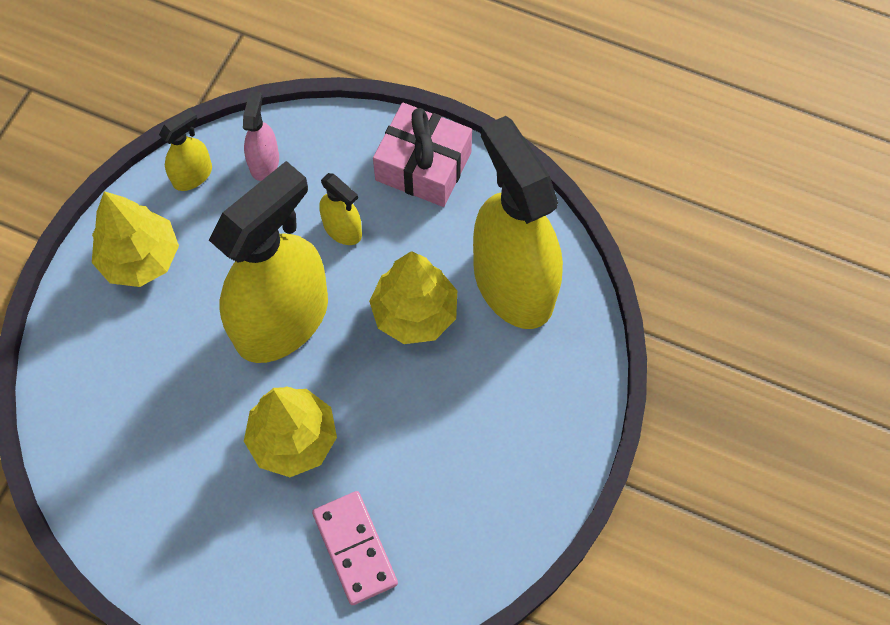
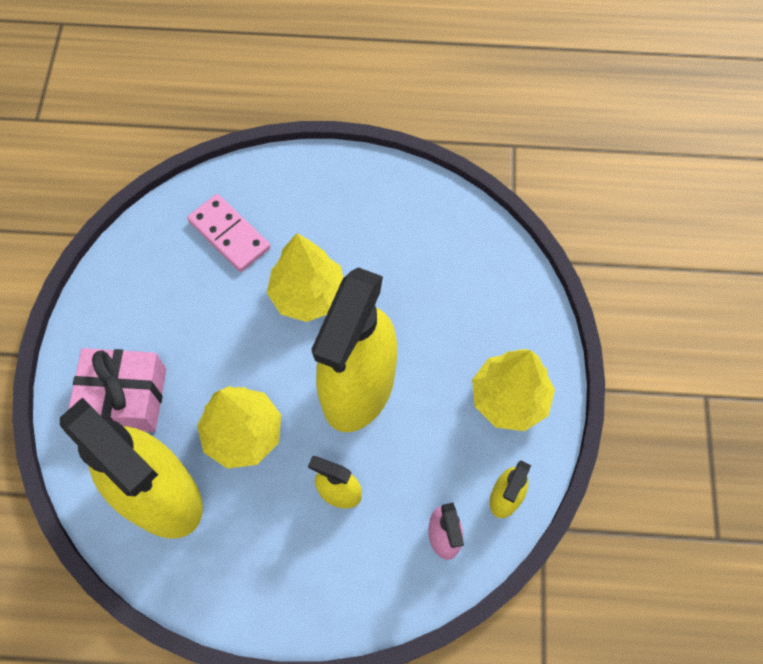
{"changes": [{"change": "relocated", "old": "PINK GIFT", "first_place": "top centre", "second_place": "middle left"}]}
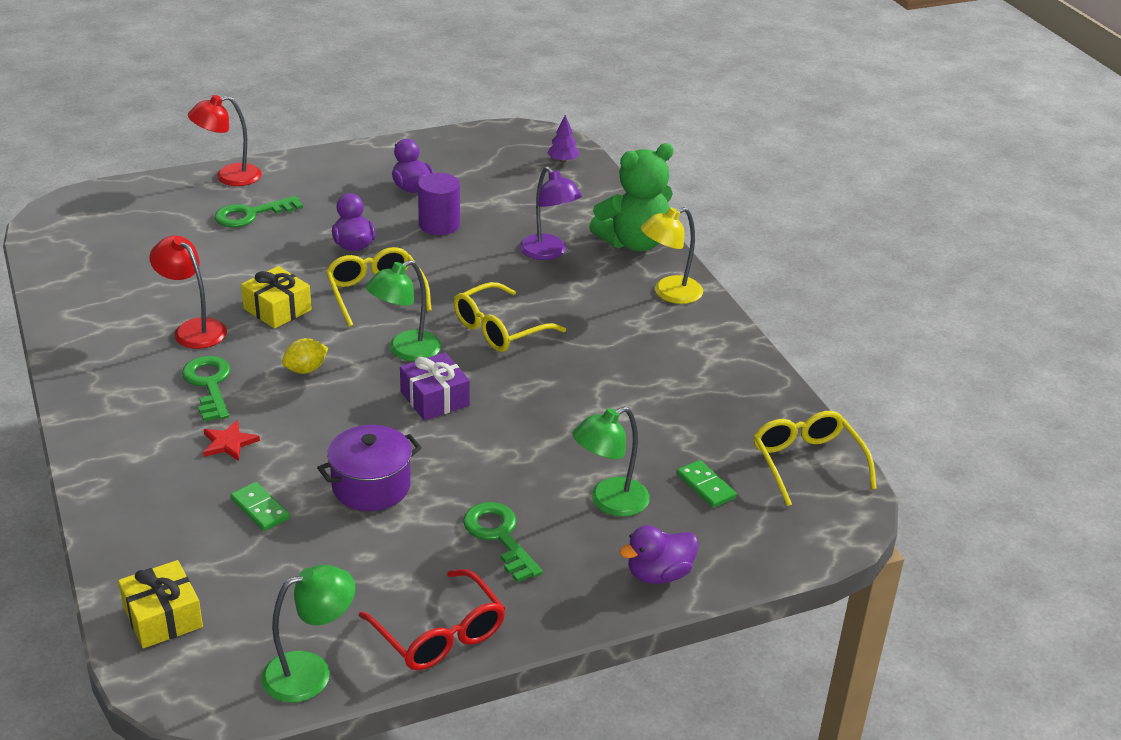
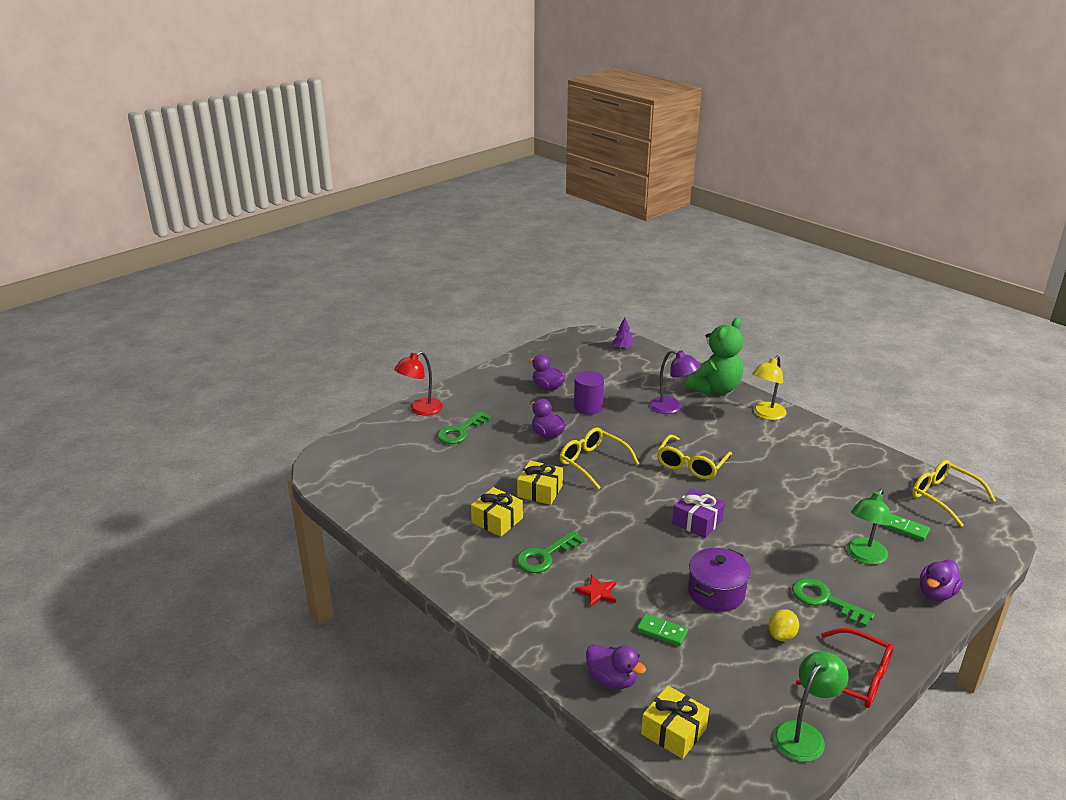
{"changes": [{"change": "exchanged", "old": "SCARLET LAMP (no. 1 from left)", "new": "GOLDEN GIFT (no. 1 from left)", "first_place": "middle left", "second_place": "centre"}, {"change": "spun", "old": "EMERALD DOOR KEY (no. 1 from left in the first image)", "first_place": "middle left", "second_place": "bottom centre", "degrees": -90}, {"change": "appeared", "new": "ROYAL PURPLE RUBBER DUCK (no. 3 from left)", "second_place": "bottom centre"}, {"change": "relocated", "old": "GOLDEN LEMON", "first_place": "middle left", "second_place": "bottom right"}, {"change": "missing", "old": "EMERALD LAMP (no. 2 from left)", "first_place": "centre"}]}
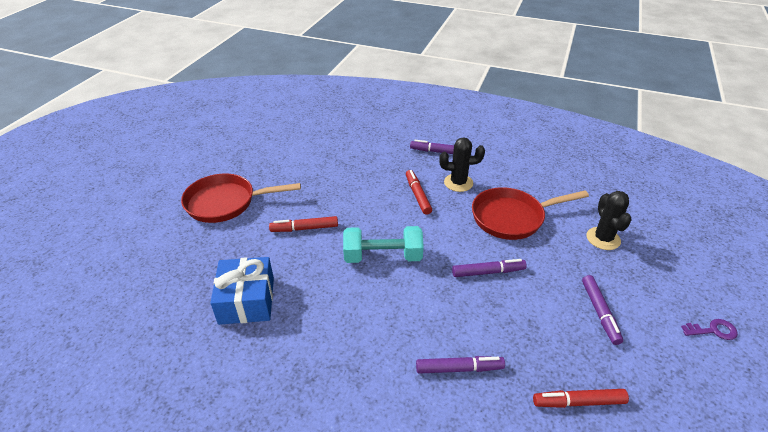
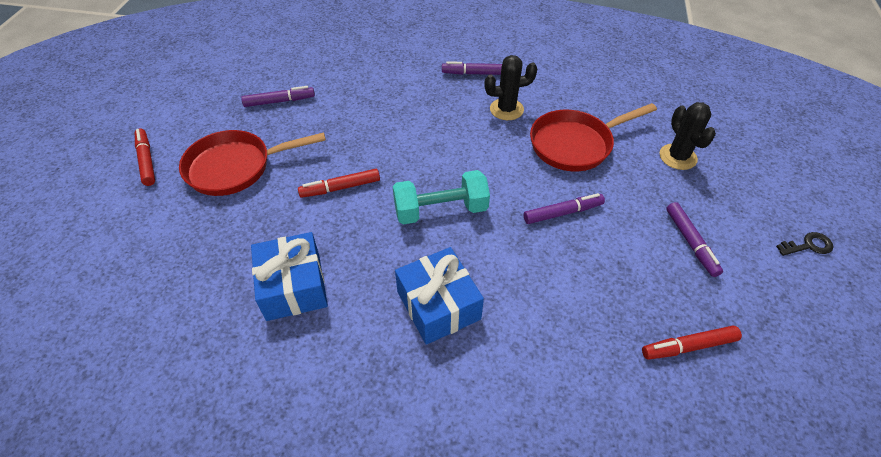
{"changes": [{"change": "relocated", "old": "SCARLET FELT PEN (no. 2 from left in the first image)", "new": "SCARLET FELT PEN (no. 1 from left)", "first_place": "centre", "second_place": "middle left"}, {"change": "relocated", "old": "ROYAL PURPLE FELT PEN (no. 2 from left in the first image)", "new": "ROYAL PURPLE FELT PEN (no. 1 from left)", "first_place": "bottom centre", "second_place": "top left"}, {"change": "appeared", "new": "BLUE GIFT (no. 2 from left)", "second_place": "centre"}, {"change": "colour", "old": "ROYAL PURPLE DOOR KEY", "new": "JET-BLACK DOOR KEY", "first_place": "bottom right", "second_place": "middle right"}]}
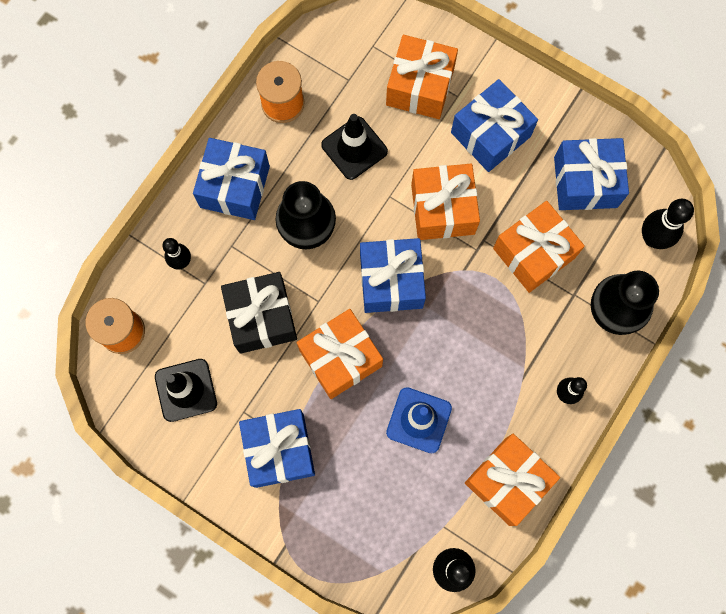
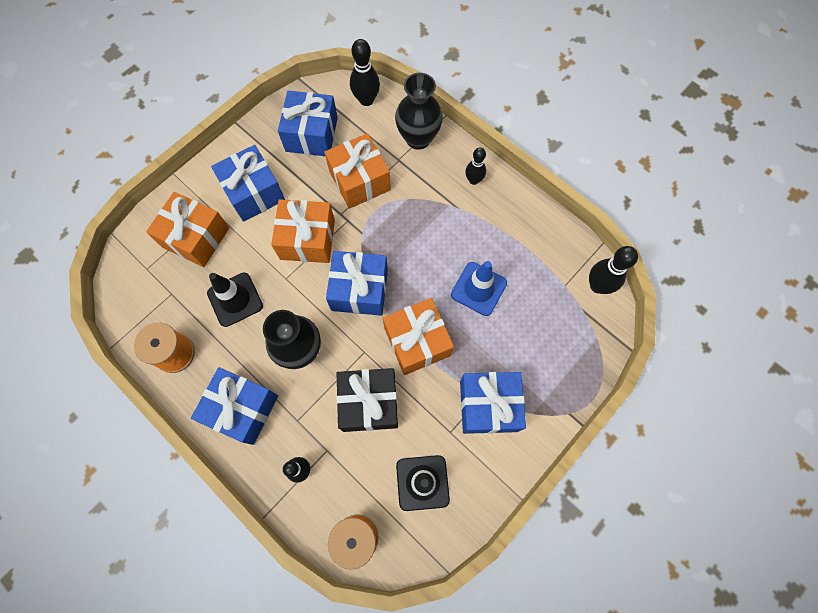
{"changes": [{"change": "missing", "old": "BRIGHT ORANGE GIFT (no. 4 from left)", "first_place": "bottom right"}]}
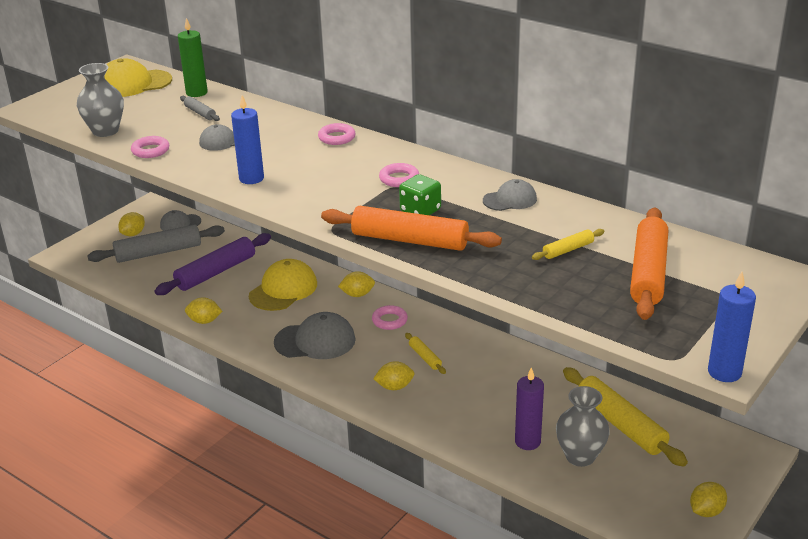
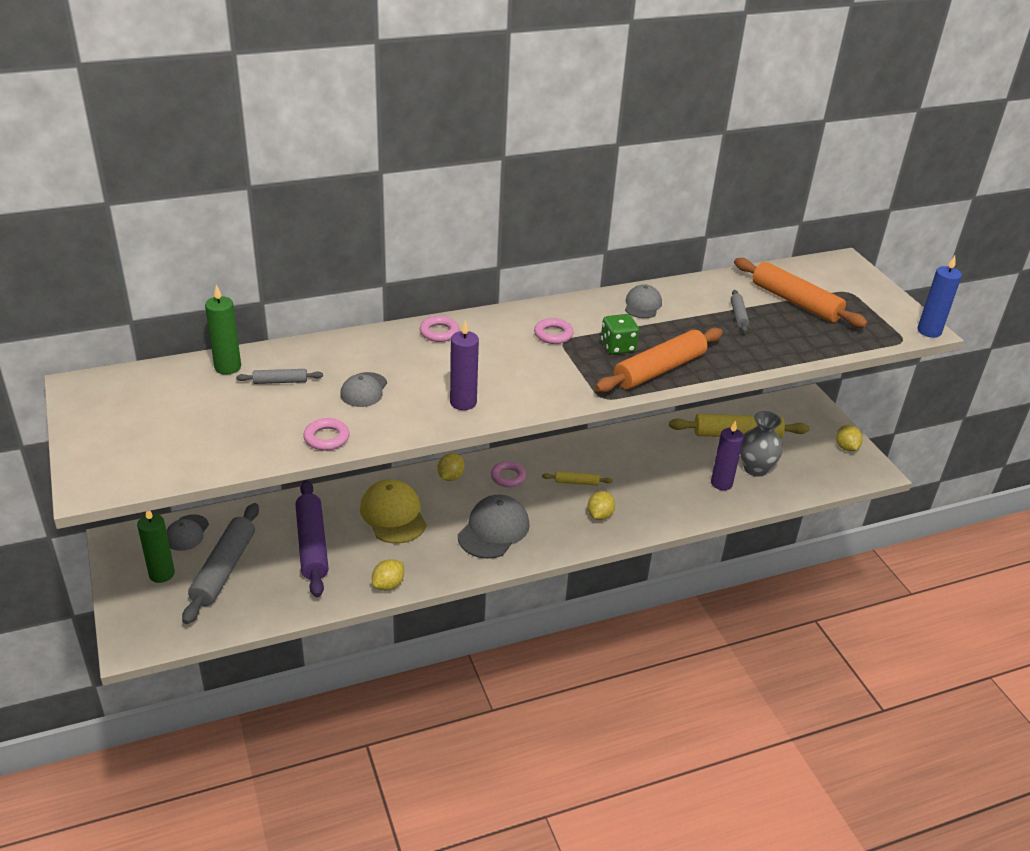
{"changes": [{"change": "exchanged", "old": "GOLDEN LEMON (no. 1 from left)", "new": "EMERALD CANDLE (no. 1 from left)", "first_place": "middle left", "second_place": "middle left"}, {"change": "colour", "old": "BLUE CANDLE (no. 1 from left)", "new": "ROYAL PURPLE CANDLE (no. 1 from left)", "first_place": "top left", "second_place": "centre"}, {"change": "colour", "old": "GOLDEN ROLLING PIN (no. 2 from left)", "new": "GRAY ROLLING PIN (no. 3 from left)", "first_place": "middle right", "second_place": "middle right"}, {"change": "missing", "old": "GRAY TALL VASE (no. 1 from left)", "first_place": "top left"}, {"change": "missing", "old": "GOLDEN BASEBALL CAP (no. 1 from left)", "first_place": "top left"}]}
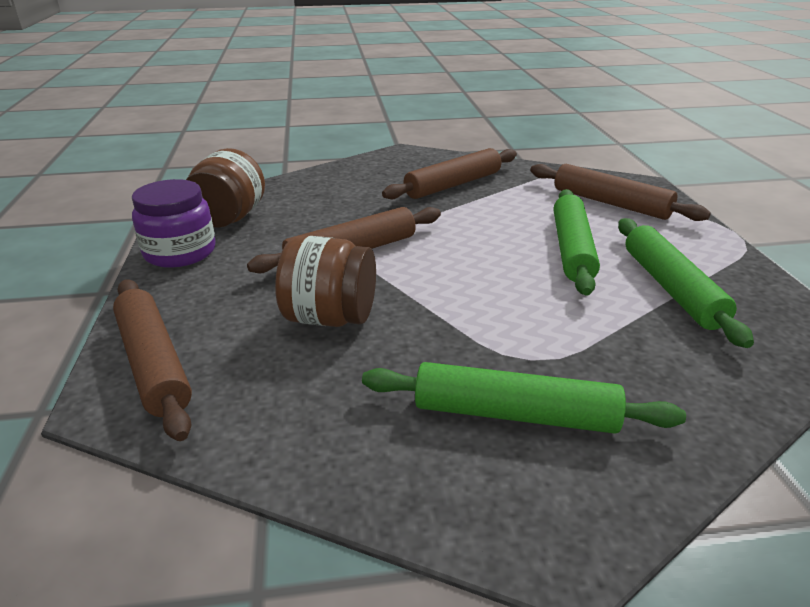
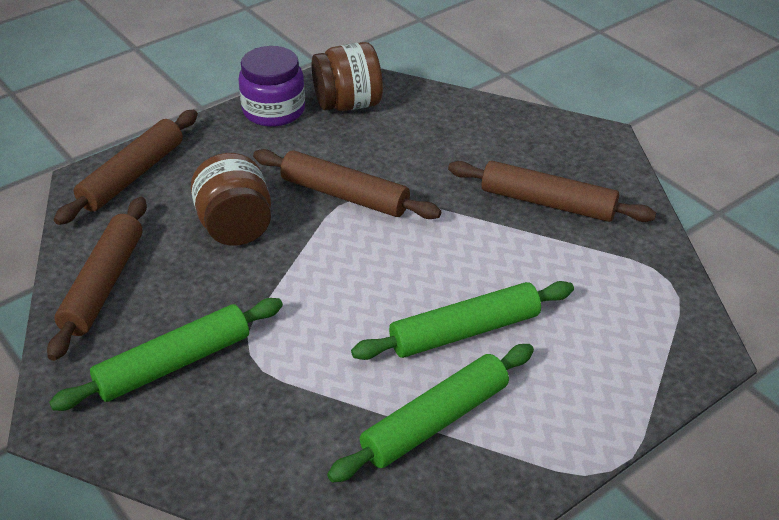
{"changes": [{"change": "relocated", "old": "RUSSET ROLLING PIN (no. 4 from left in the first image)", "new": "RUSSET ROLLING PIN (no. 1 from left)", "first_place": "top right", "second_place": "middle left"}, {"change": "spun", "old": "EMERALD ROLLING PIN (no. 1 from left)", "first_place": "centre", "second_place": "bottom left", "degrees": 75}]}
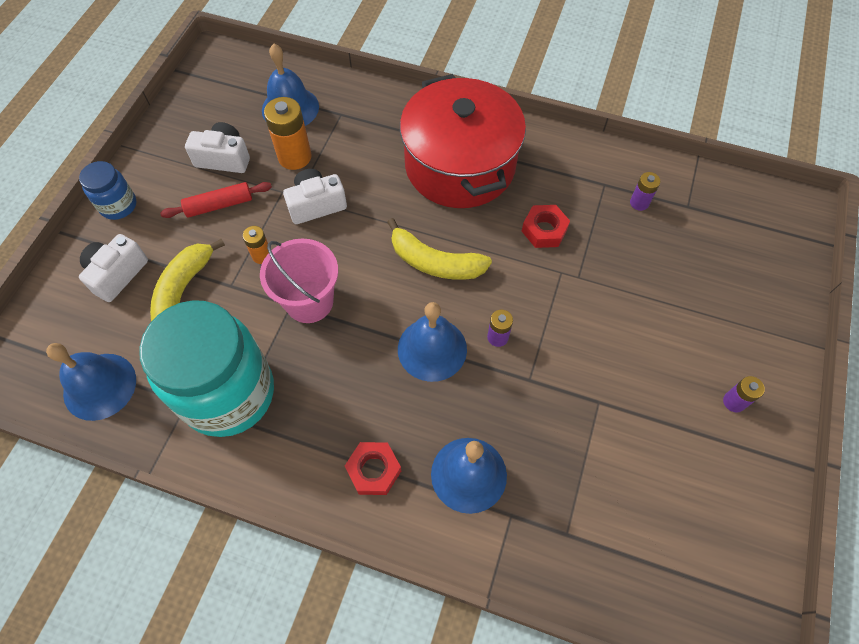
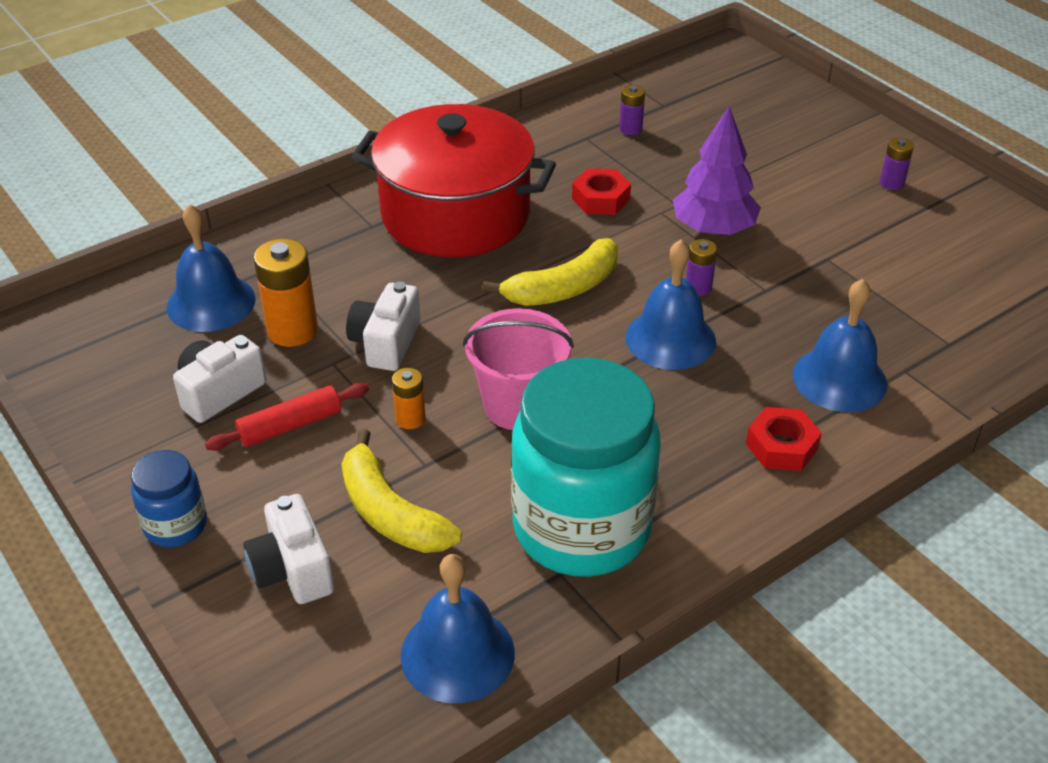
{"changes": [{"change": "spun", "old": "SCARLET ROLLING PIN", "first_place": "top left", "second_place": "middle left", "degrees": 45}, {"change": "appeared", "new": "ROYAL PURPLE TOY TREE", "second_place": "top right"}]}
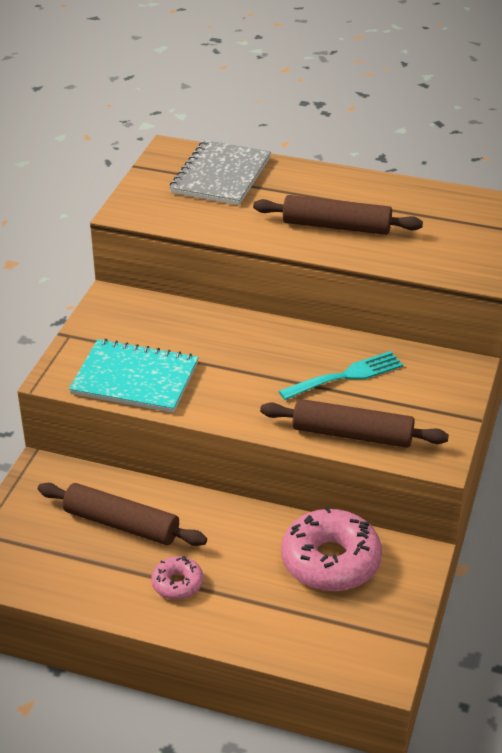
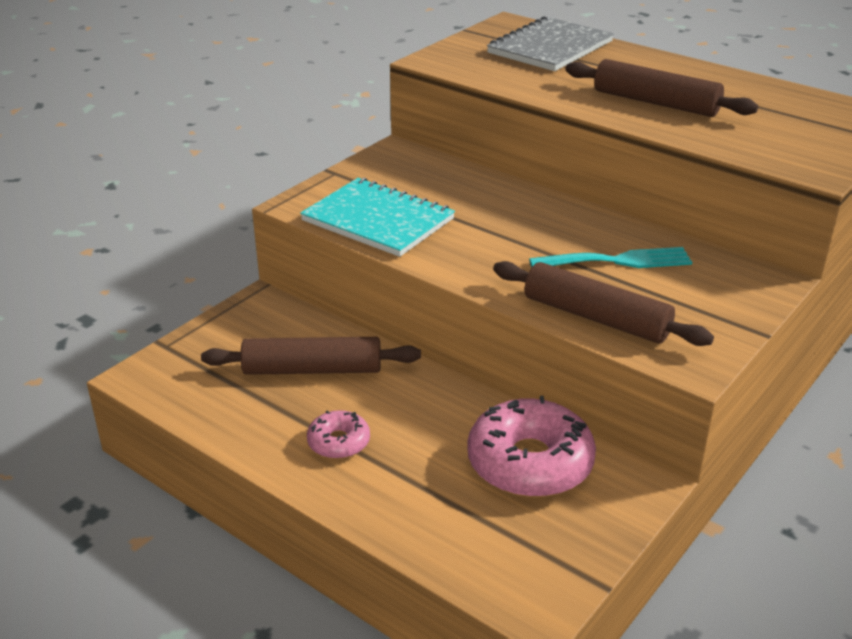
{"changes": [{"change": "spun", "old": "RUSSET ROLLING PIN (no. 1 from left)", "first_place": "bottom left", "second_place": "centre", "degrees": -45}]}
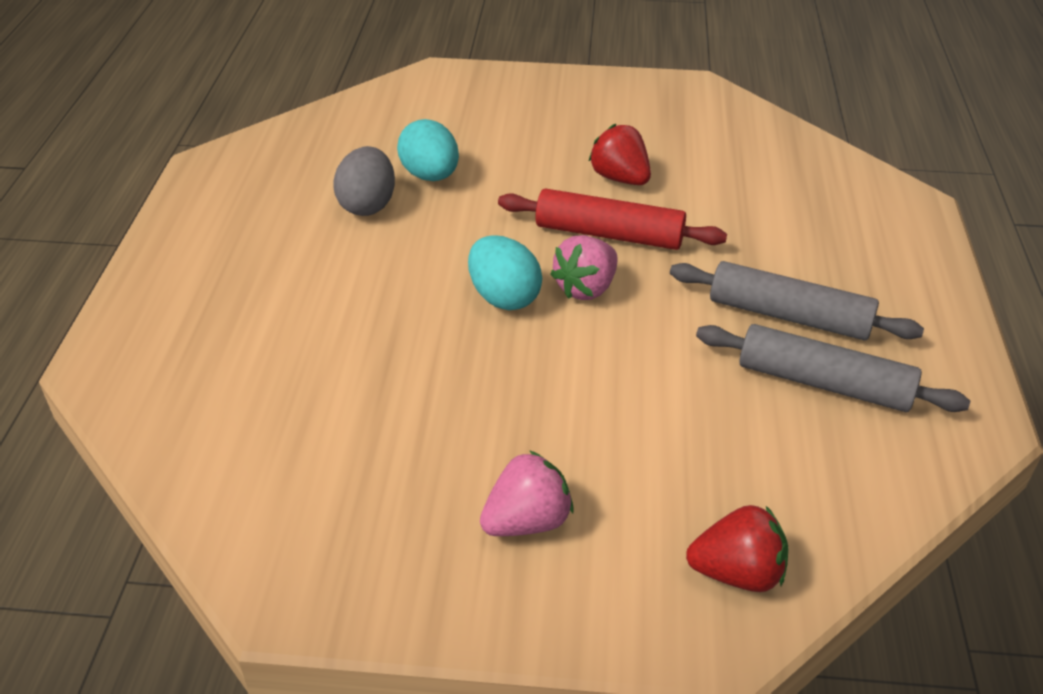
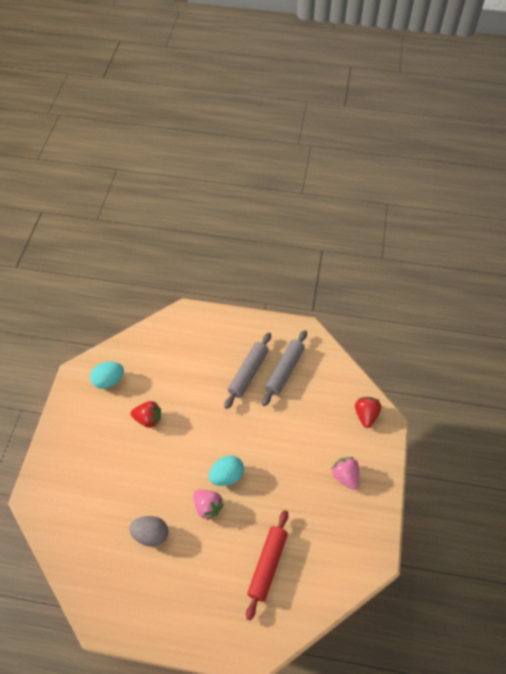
{"changes": [{"change": "relocated", "old": "TURQUOISE TOY EGG (no. 1 from left)", "first_place": "top centre", "second_place": "middle left"}, {"change": "spun", "old": "SCARLET STRAWBERRY (no. 1 from left)", "first_place": "top centre", "second_place": "middle left", "degrees": -135}, {"change": "relocated", "old": "PINK STRAWBERRY (no. 2 from left in the first image)", "new": "PINK STRAWBERRY (no. 1 from left)", "first_place": "centre", "second_place": "bottom centre"}, {"change": "relocated", "old": "SCARLET ROLLING PIN", "first_place": "top centre", "second_place": "bottom centre"}]}
